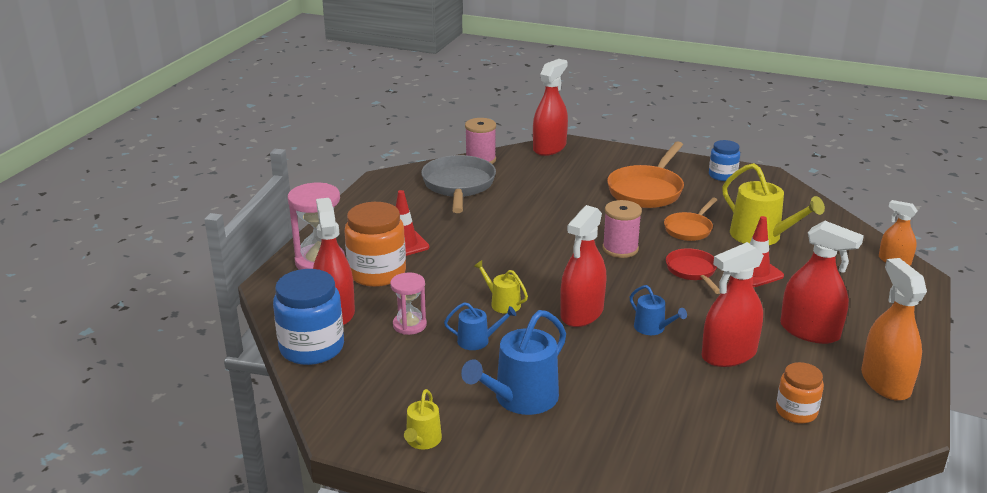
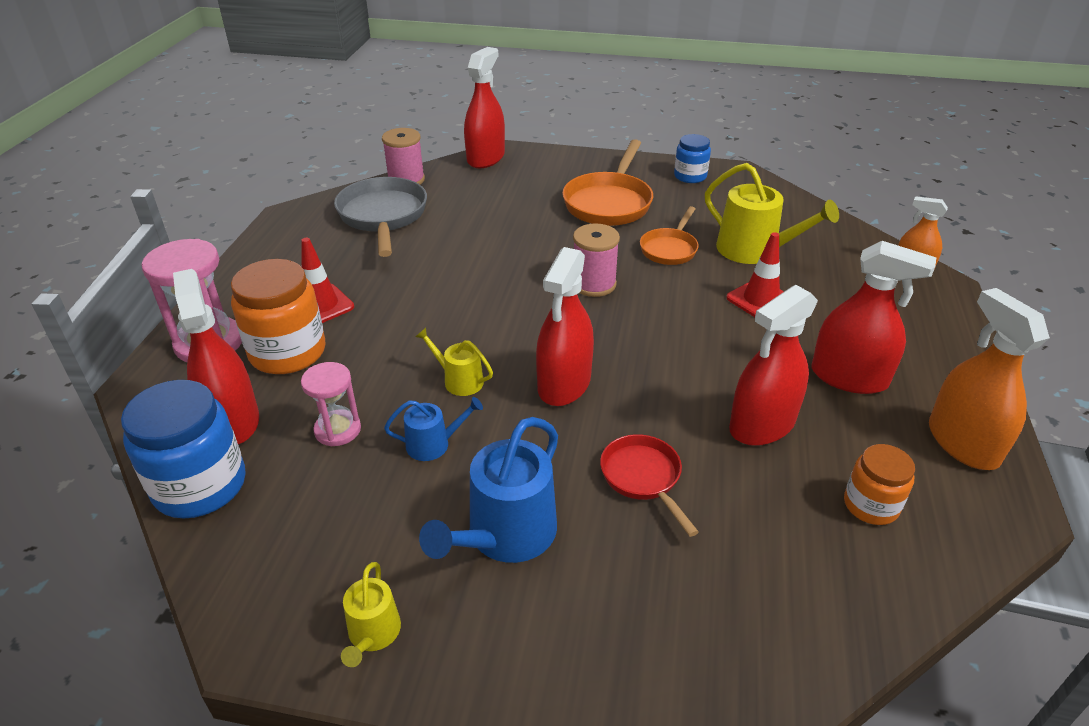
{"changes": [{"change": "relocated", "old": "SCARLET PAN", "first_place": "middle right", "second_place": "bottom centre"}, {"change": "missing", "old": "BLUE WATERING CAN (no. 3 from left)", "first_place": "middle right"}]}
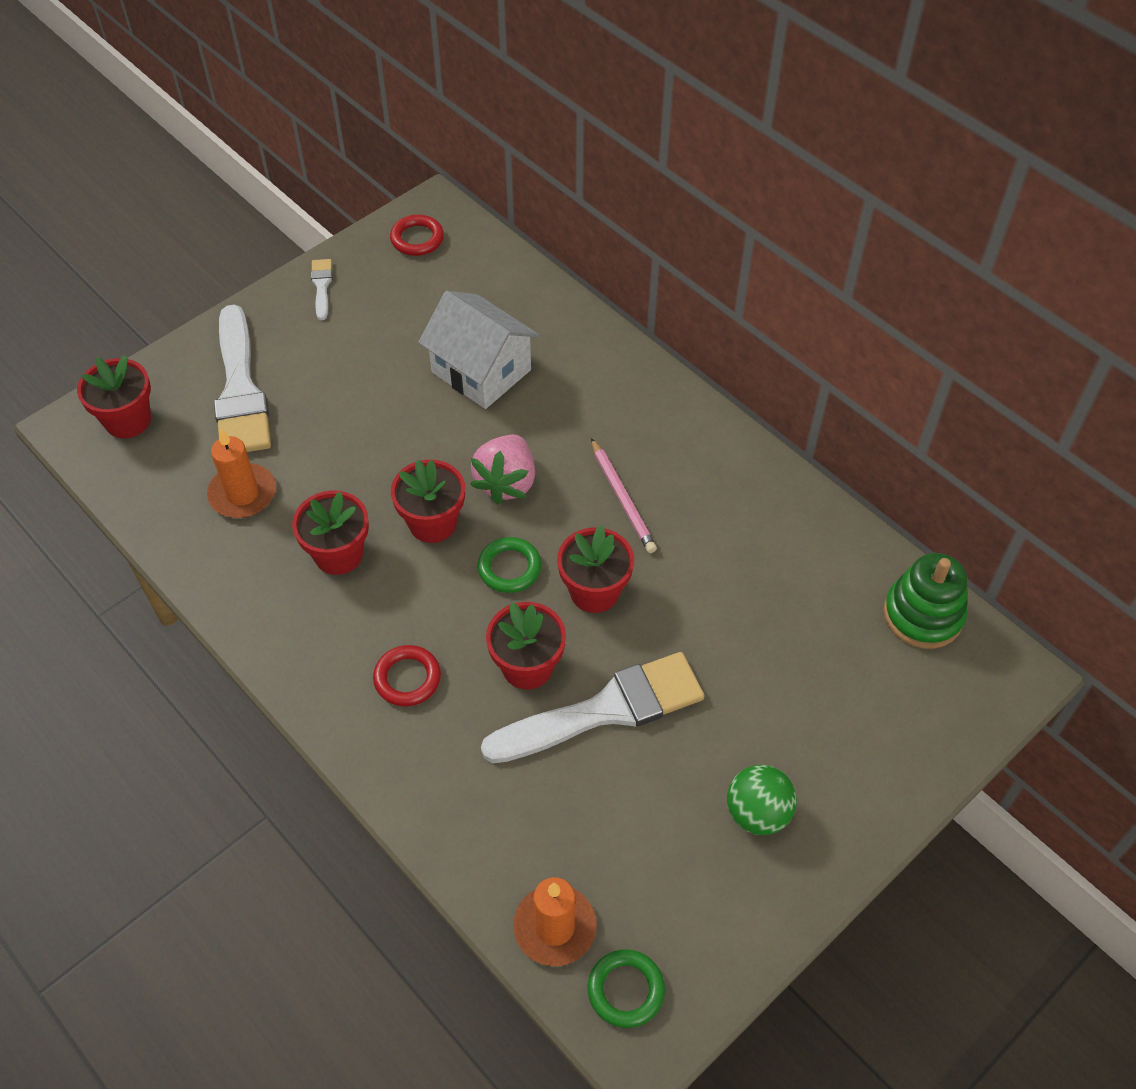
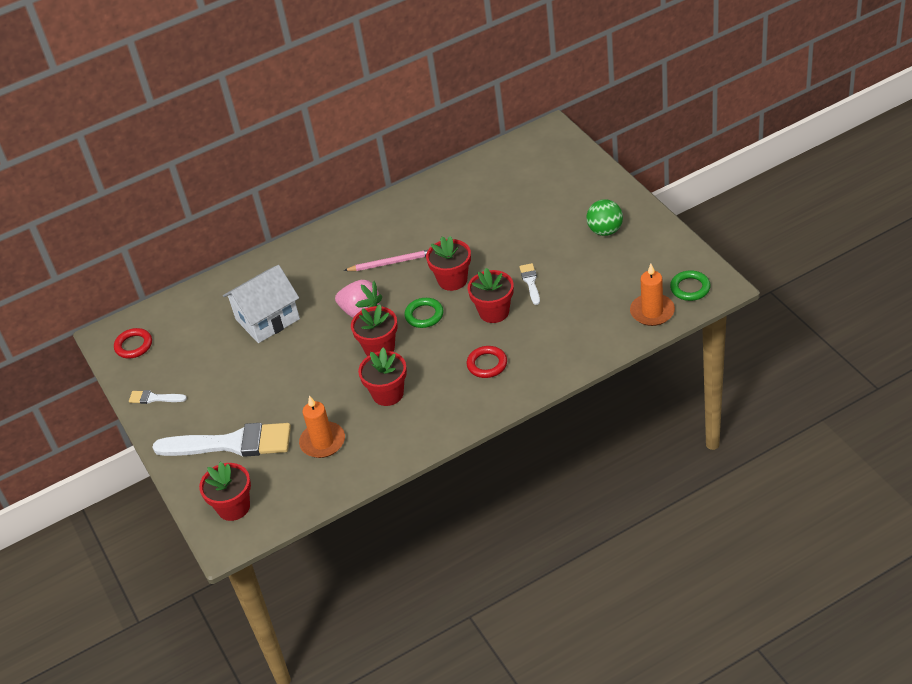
{"changes": [{"change": "size", "old": "SNOW-WHITE PAINT BRUSH (no. 3 from left)", "first_place": "centre", "second_place": "centre", "factor": 0.44}, {"change": "missing", "old": "EMERALD STACKING RINGS", "first_place": "middle right"}]}
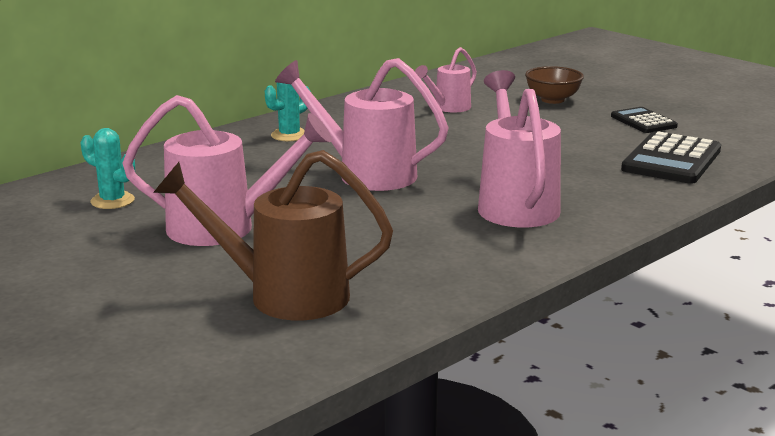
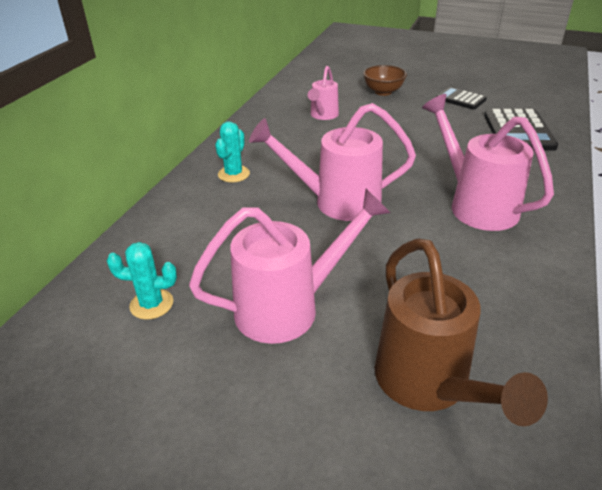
{"changes": [{"change": "spun", "old": "RUSSET WATERING CAN", "first_place": "centre", "second_place": "bottom right", "degrees": -90}]}
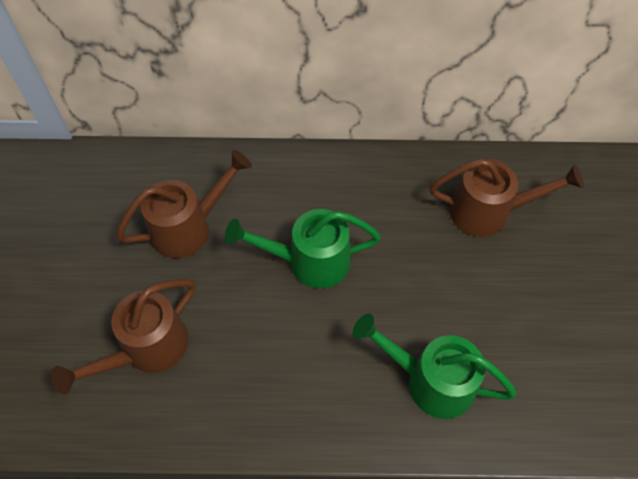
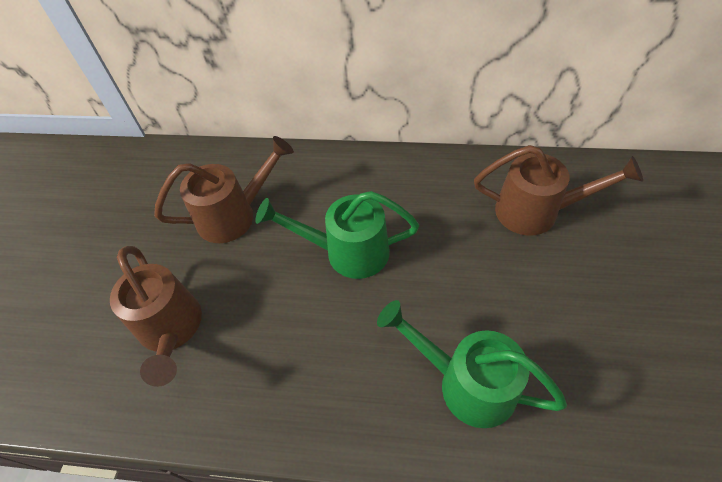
{"changes": [{"change": "spun", "old": "RUSSET WATERING CAN (no. 1 from left)", "first_place": "bottom left", "second_place": "middle left", "degrees": -75}]}
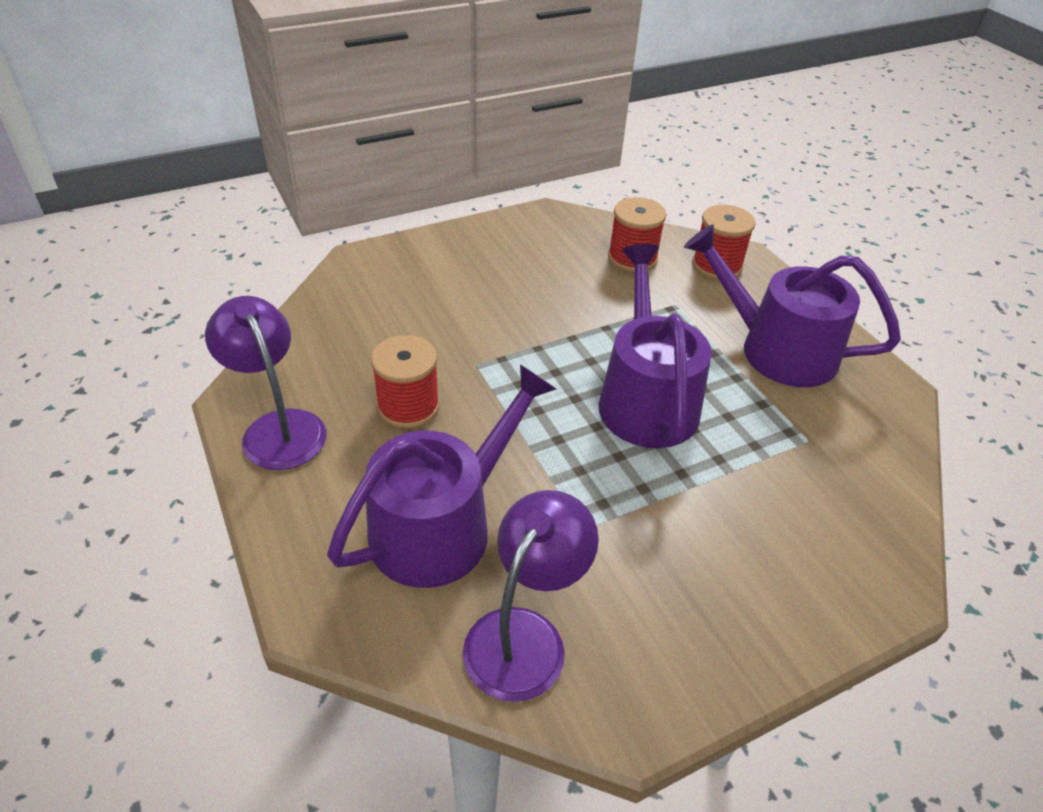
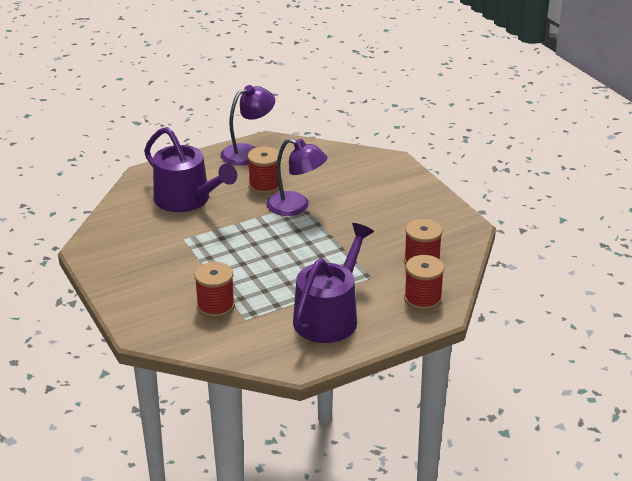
{"changes": [{"change": "appeared", "new": "SCARLET SPOOL (no. 1 from left)", "second_place": "centre"}, {"change": "relocated", "old": "ROYAL PURPLE LAMP (no. 2 from left)", "first_place": "bottom centre", "second_place": "centre"}, {"change": "missing", "old": "ROYAL PURPLE WATERING CAN (no. 2 from left)", "first_place": "centre"}]}
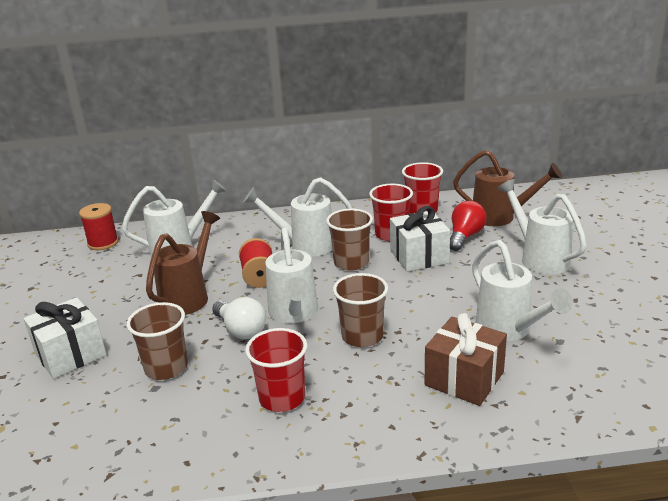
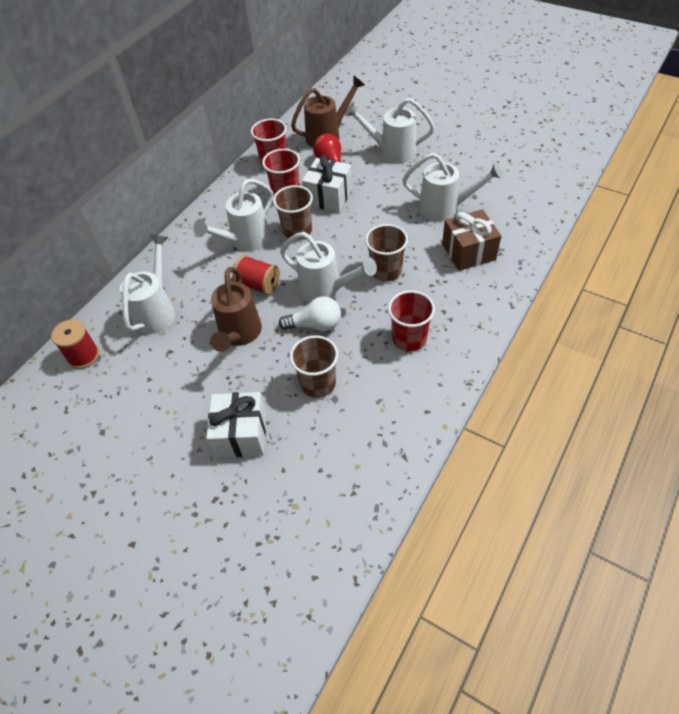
{"changes": [{"change": "spun", "old": "RUSSET WATERING CAN (no. 1 from left)", "first_place": "middle left", "second_place": "centre", "degrees": -150}]}
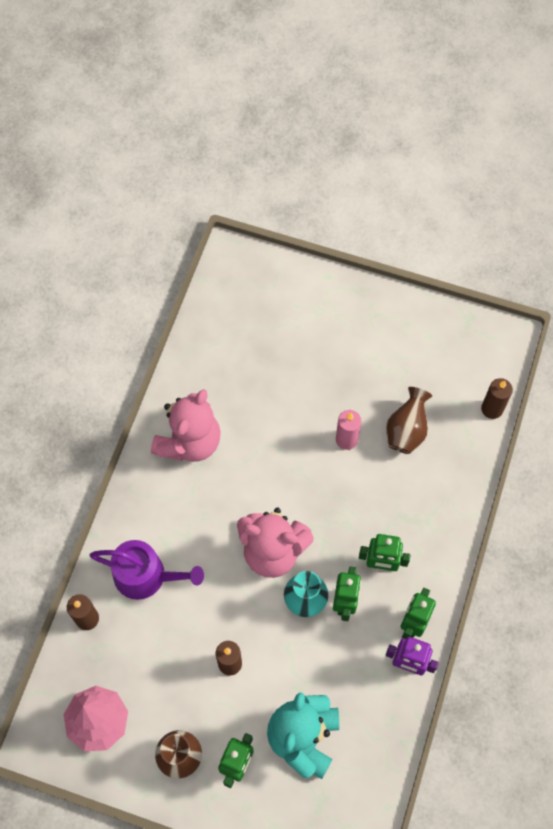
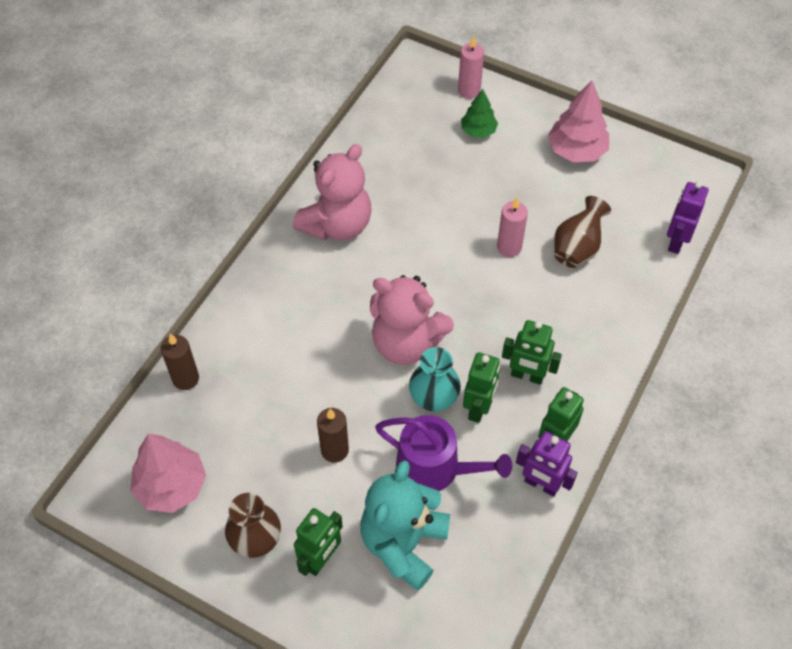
{"changes": [{"change": "relocated", "old": "ROYAL PURPLE WATERING CAN", "first_place": "bottom left", "second_place": "bottom centre"}, {"change": "appeared", "new": "PINK CANDLE (no. 1 from left)", "second_place": "top centre"}, {"change": "appeared", "new": "EMERALD TOY TREE", "second_place": "top centre"}, {"change": "appeared", "new": "PINK TOY TREE (no. 2 from left)", "second_place": "top right"}, {"change": "exchanged", "old": "RUSSET CANDLE (no. 3 from left)", "new": "ROYAL PURPLE ROBOT FIGURE (no. 2 from left)", "first_place": "middle right", "second_place": "middle right"}]}
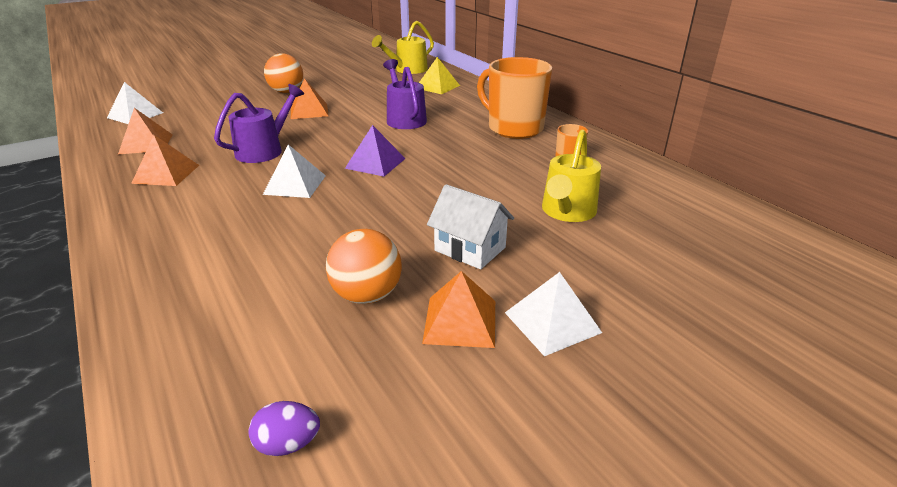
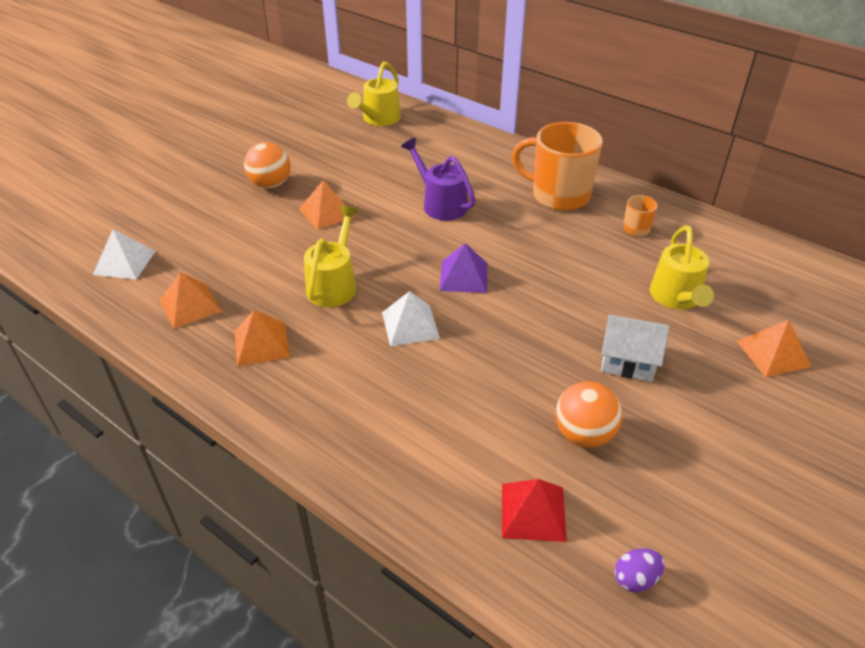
{"changes": [{"change": "colour", "old": "ROYAL PURPLE WATERING CAN (no. 1 from left)", "new": "GOLDEN WATERING CAN (no. 1 from left)", "first_place": "top left", "second_place": "centre"}, {"change": "appeared", "new": "SCARLET PYRAMID", "second_place": "bottom centre"}, {"change": "relocated", "old": "BRIGHT ORANGE PYRAMID (no. 4 from left)", "first_place": "centre", "second_place": "middle right"}, {"change": "missing", "old": "GOLDEN PYRAMID", "first_place": "top centre"}, {"change": "missing", "old": "SNOW-WHITE PYRAMID (no. 3 from left)", "first_place": "centre"}]}
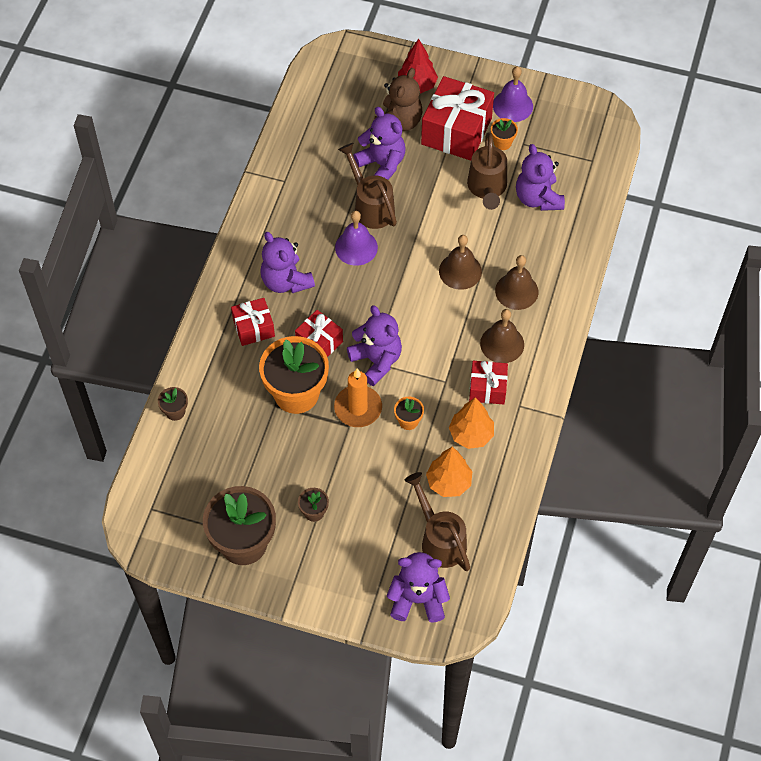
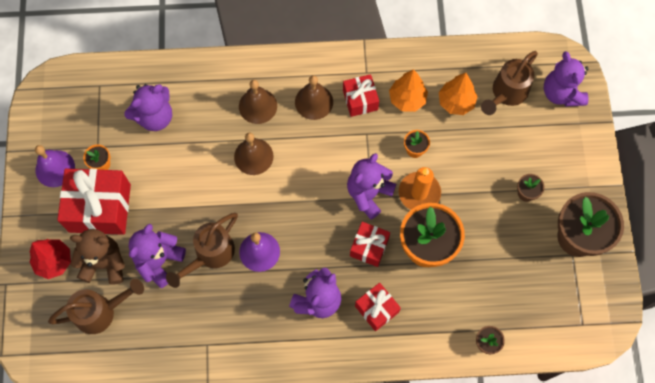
{"changes": [{"change": "relocated", "old": "RUSSET WATERING CAN (no. 3 from left in the first image)", "new": "RUSSET WATERING CAN (no. 1 from left)", "first_place": "top centre", "second_place": "bottom left"}]}
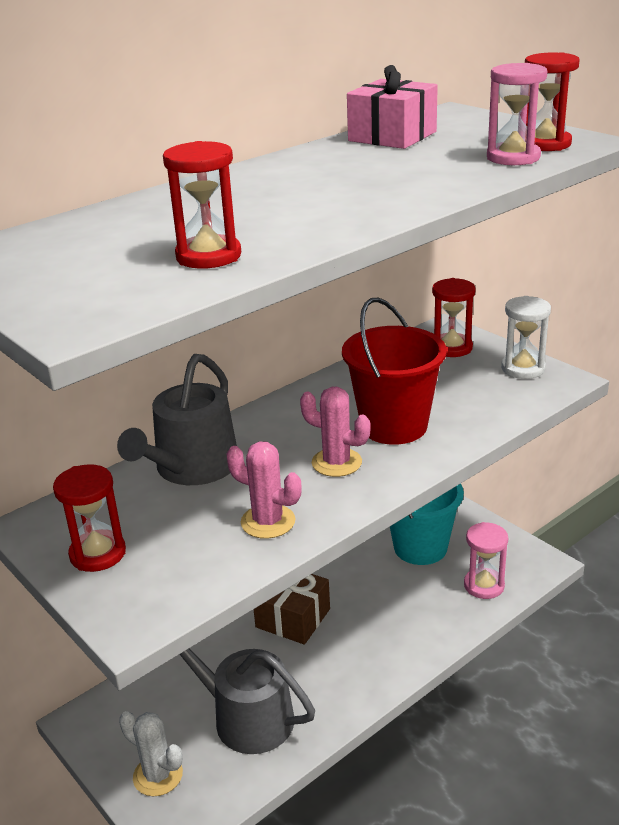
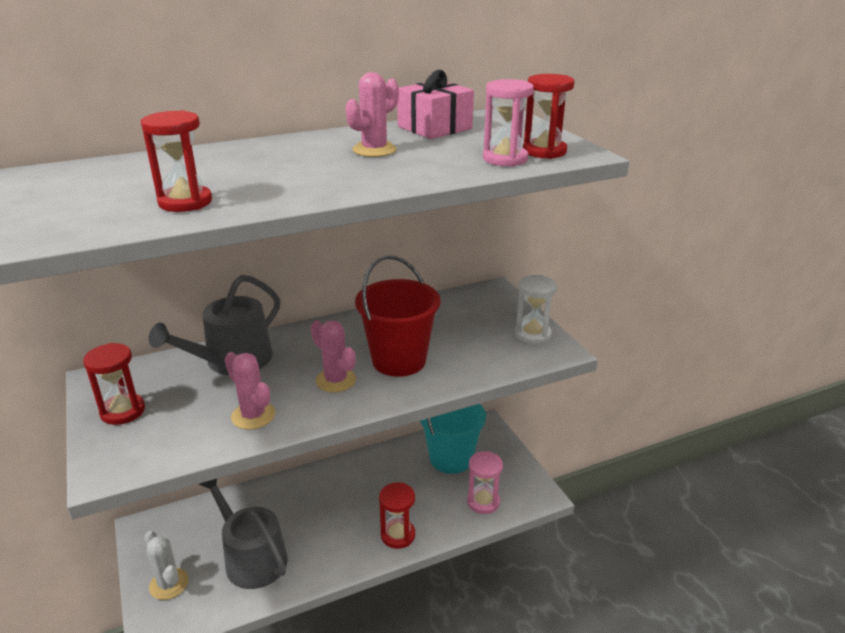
{"changes": [{"change": "appeared", "new": "PINK SAGUARO CACTUS (no. 3 from left)", "second_place": "top centre"}, {"change": "relocated", "old": "SCARLET HOURGLASS (no. 3 from left)", "first_place": "middle right", "second_place": "bottom centre"}, {"change": "missing", "old": "RUSSET GIFT", "first_place": "bottom centre"}]}
